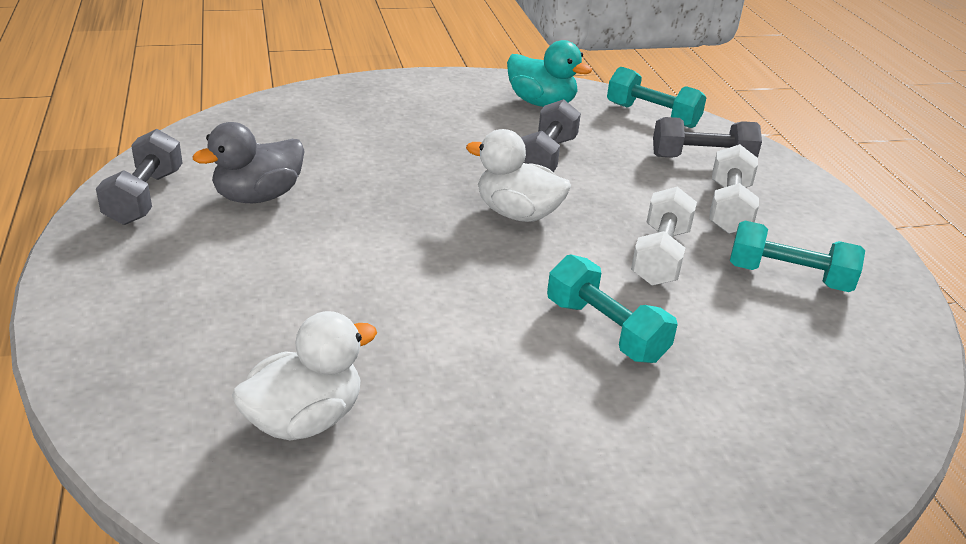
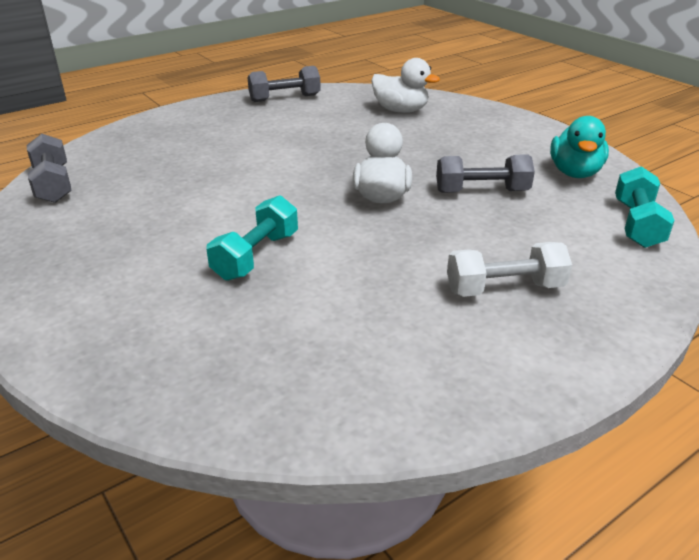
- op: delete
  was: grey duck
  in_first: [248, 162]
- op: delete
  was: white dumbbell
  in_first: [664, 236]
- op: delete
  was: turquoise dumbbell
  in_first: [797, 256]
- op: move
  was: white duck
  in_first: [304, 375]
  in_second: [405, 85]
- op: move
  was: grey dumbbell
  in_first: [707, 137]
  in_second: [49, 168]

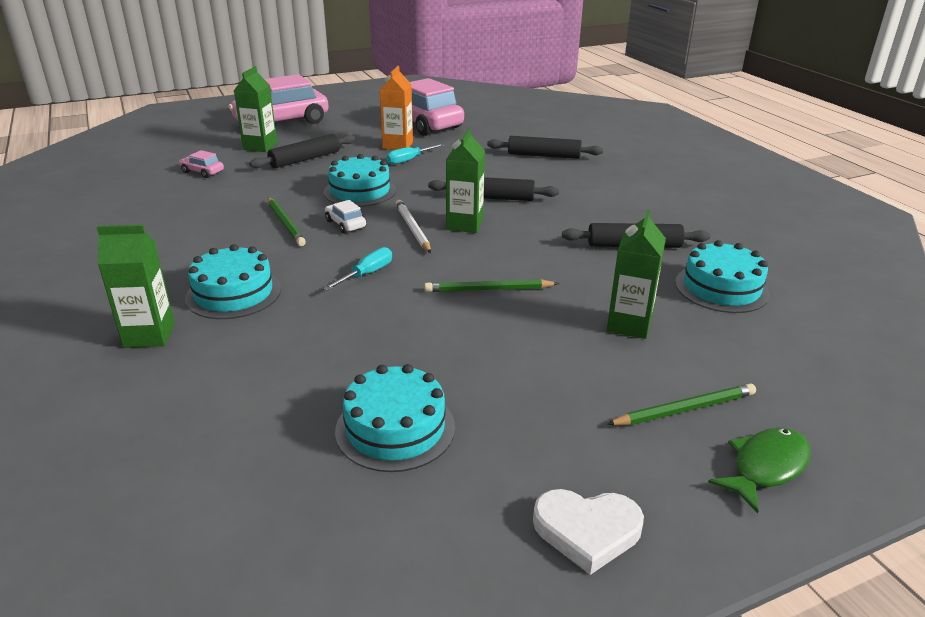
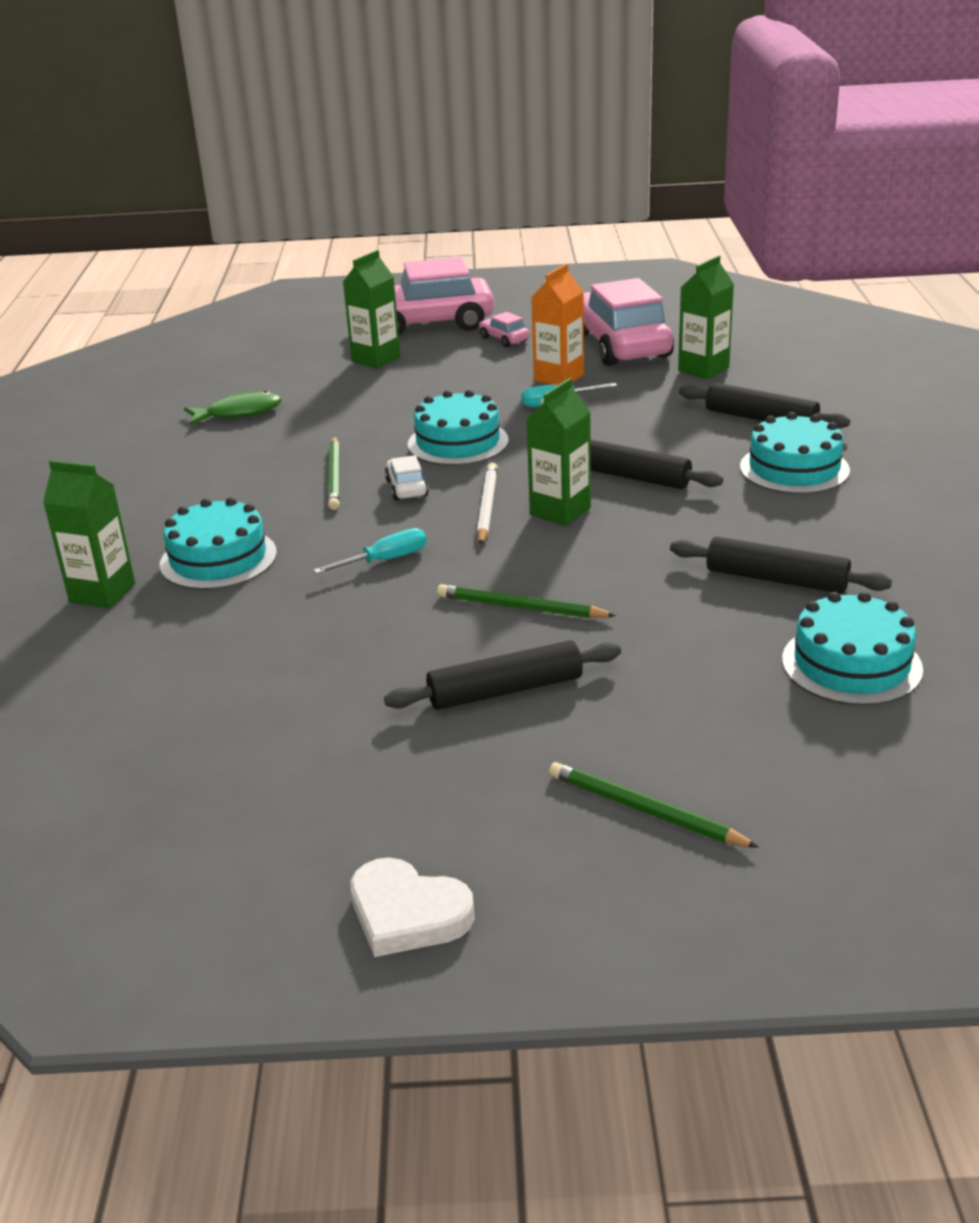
- op: move
  was: pink car
  in_first: [201, 164]
  in_second: [504, 329]
- op: move
  was: black rolling pin
  in_first: [302, 151]
  in_second: [502, 675]
- op: move
  was: turquoise cake
  in_first: [395, 418]
  in_second: [795, 453]
- op: move
  was: green carton
  in_first: [636, 274]
  in_second: [706, 317]
- op: move
  was: green fish
  in_first: [759, 470]
  in_second: [233, 408]
- op: rotate
  was: green pencil
  in_first: [681, 404]
  in_second: [654, 805]
  clockwise: -150

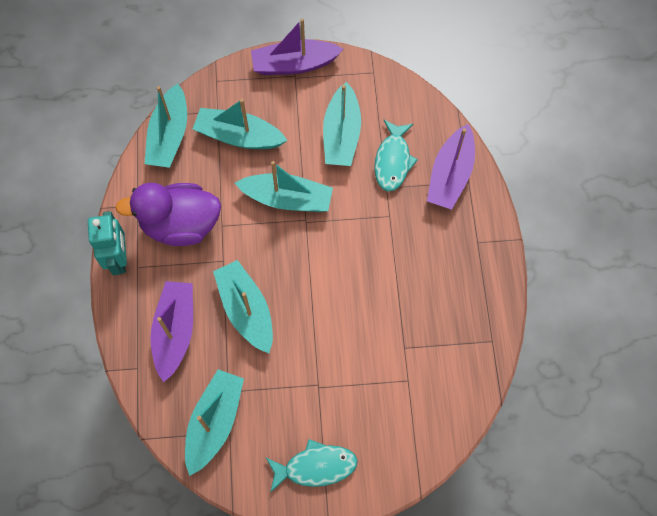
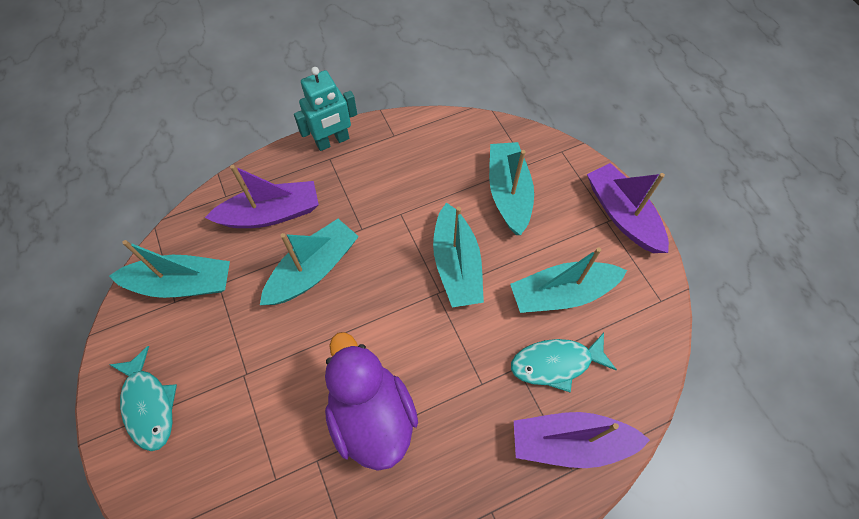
- op: delete
  was: turquoise boat
  in_first: [166, 125]
- op: move
  was: purple duck
  in_first: [168, 214]
  in_second: [371, 401]

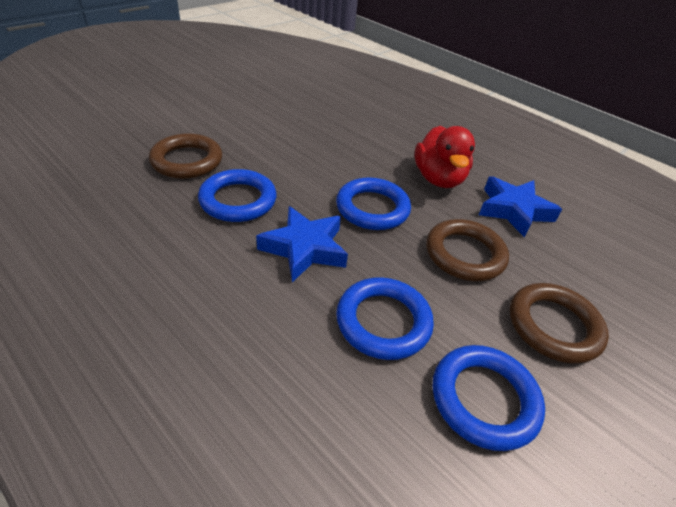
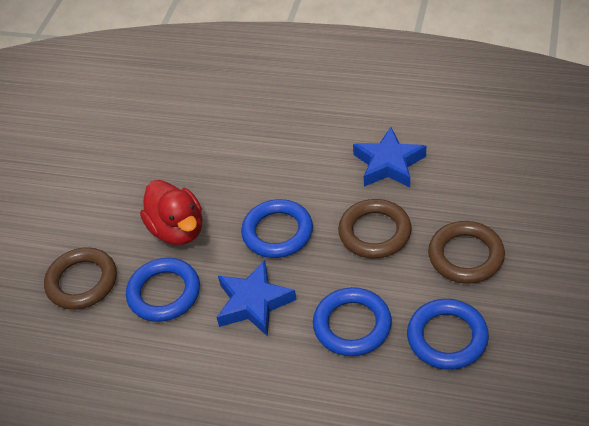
- op: move
  was: red duck
  in_first: [444, 157]
  in_second: [171, 212]

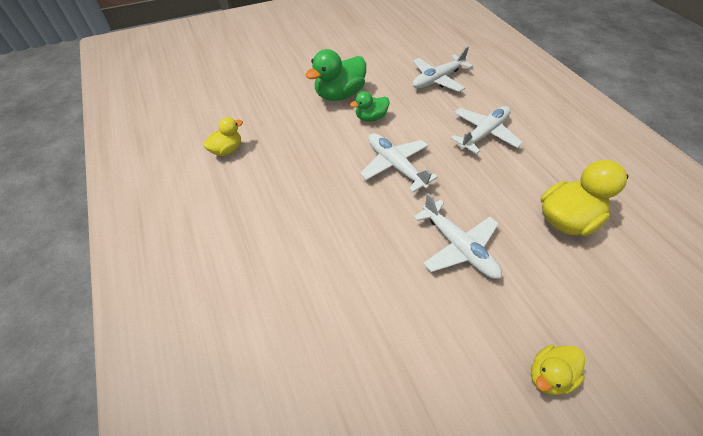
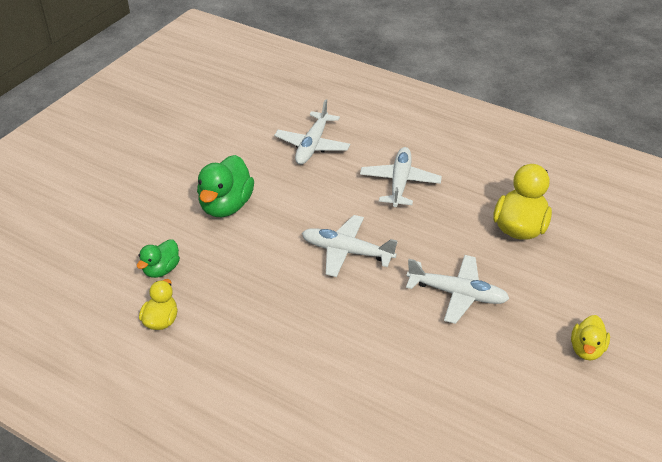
- op: move
  was: green duck
  in_first: [370, 106]
  in_second: [158, 258]

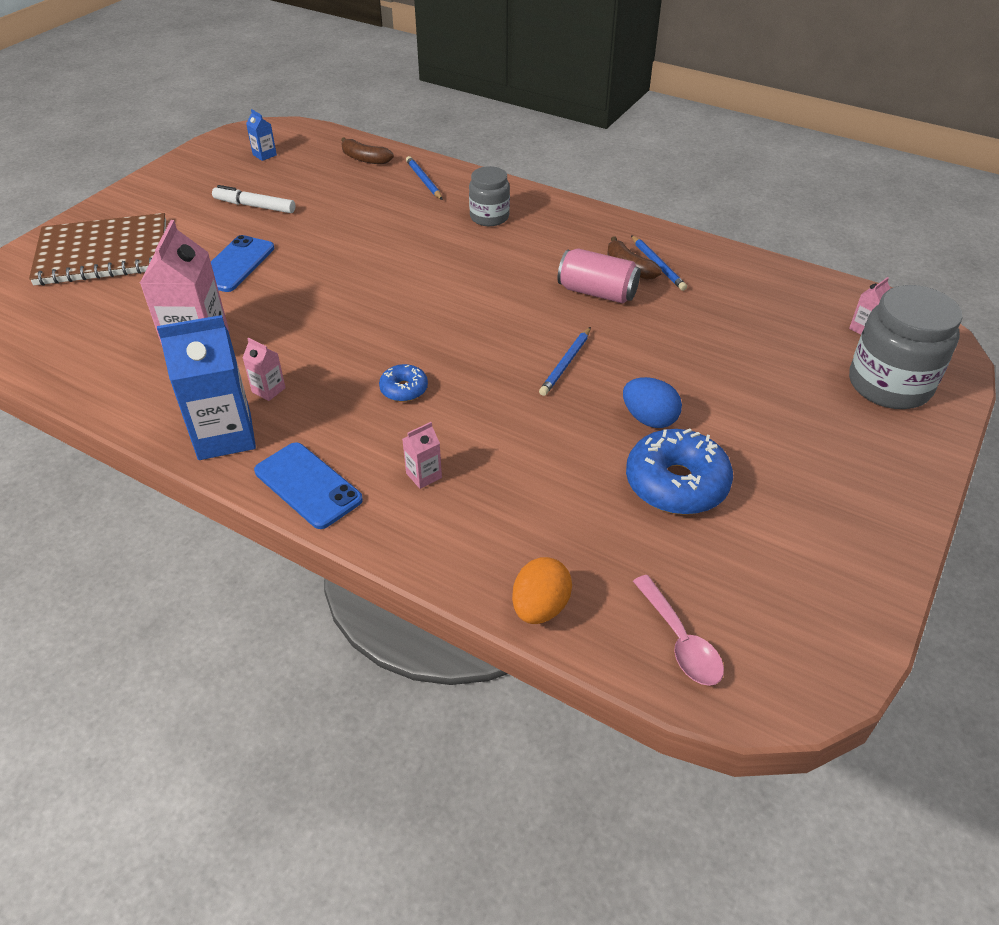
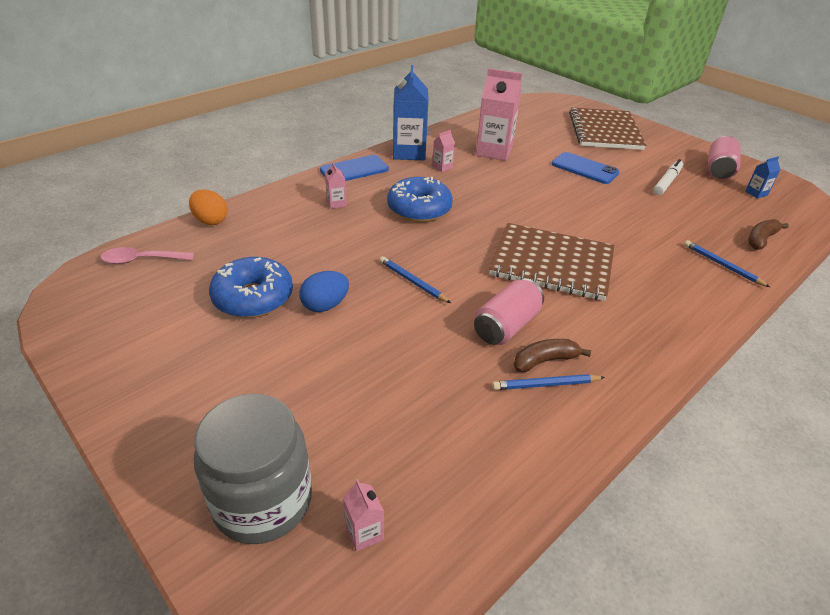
- op: delete
  was: grey jar
  in_first: [489, 196]
- op: insert
  now: brown notebook
  in_second: [551, 262]
- op: insert
  now: pink can
  in_second: [724, 157]
- op: rotate
  was: blue pencil
  in_first: [424, 178]
  in_second: [727, 263]
  clockwise: -120
- op: resize
  was: blue donut
  in_first: [403, 383]
  in_second: [420, 199]
  ratio: 1.94

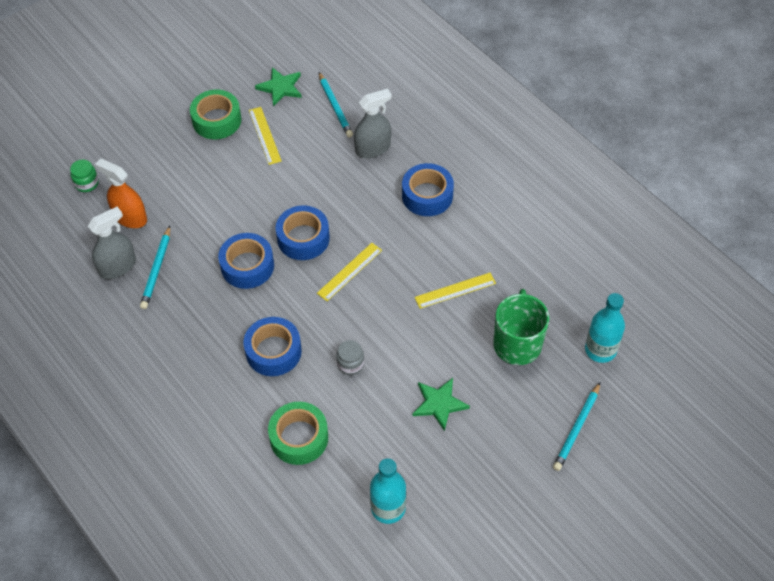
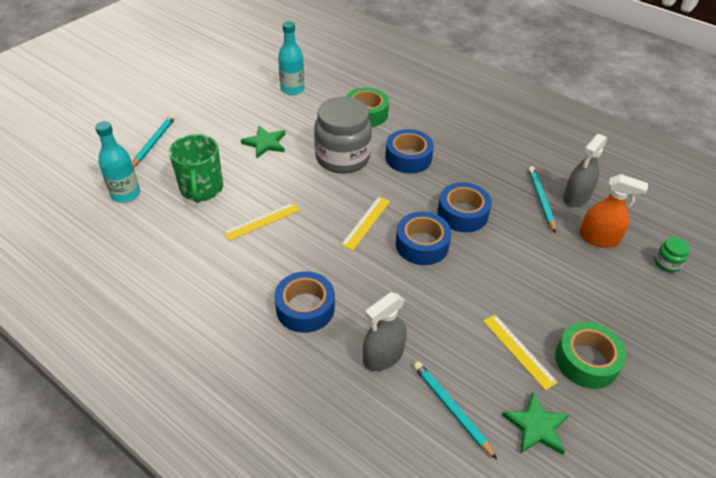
- op: resize
  was: grey jar
  in_first: [350, 357]
  in_second: [343, 135]
  ratio: 2.43

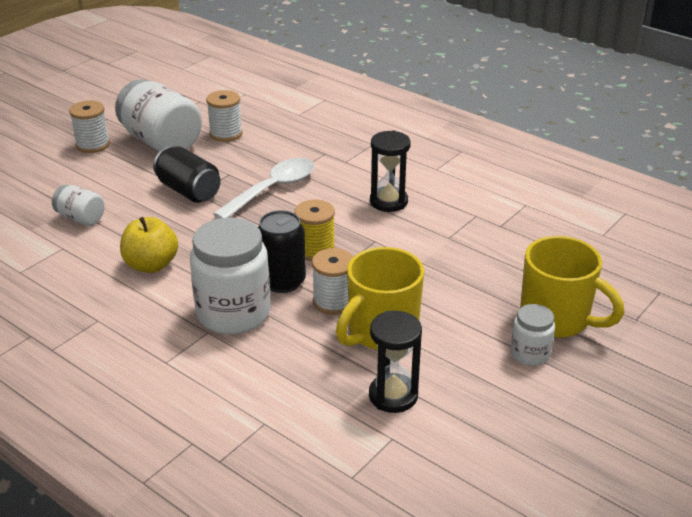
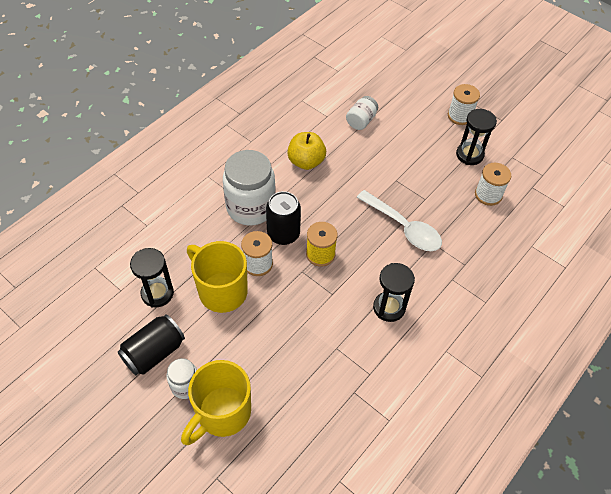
- op: move
  was: black can
  in_first: [187, 174]
  in_second: [151, 344]
- op: replace
  was: white jar
  now: black hourglass
  in_first: [158, 115]
  in_second: [476, 137]

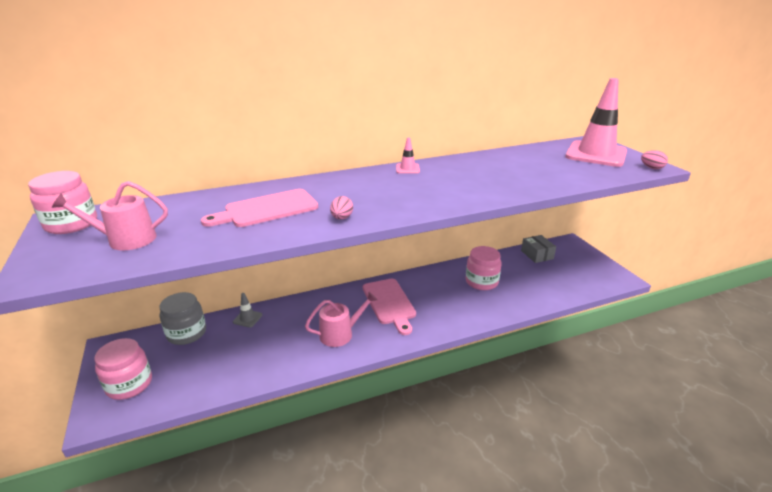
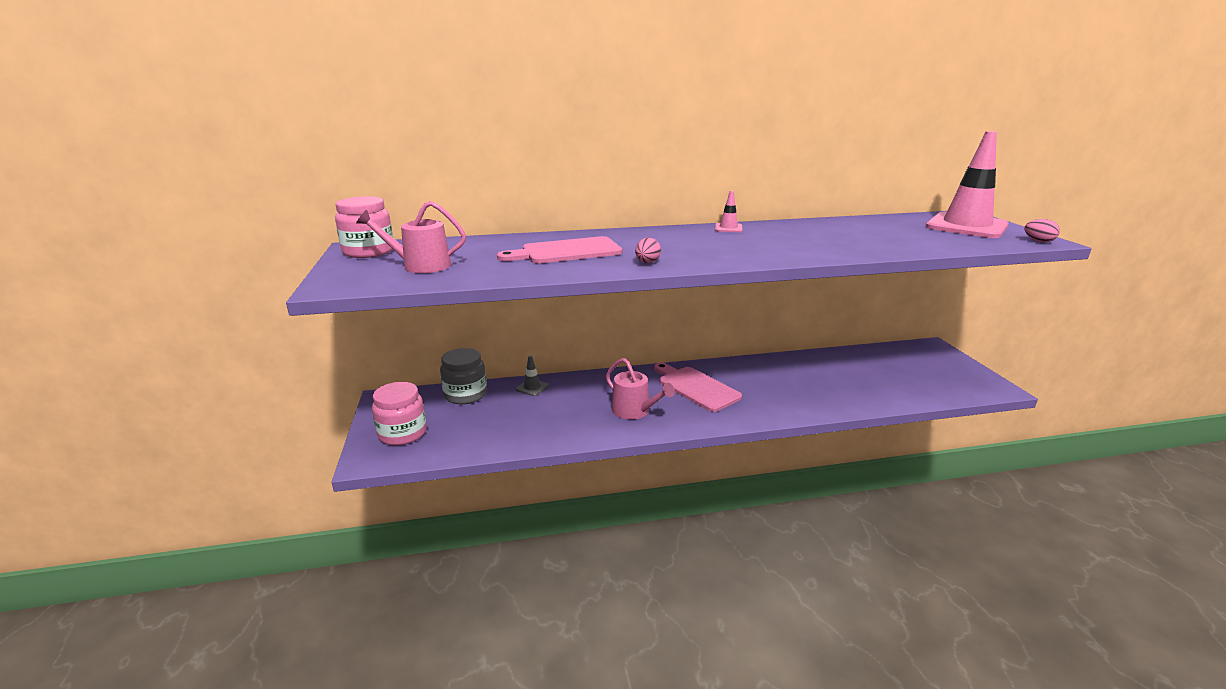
- op: delete
  was: pink jar
  in_first: [484, 268]
- op: delete
  was: grey box
  in_first: [538, 249]
- op: rotate
  was: pink watering can
  in_first: [341, 319]
  in_second: [640, 388]
  clockwise: 60
- op: rotate
  was: pink cutting board
  in_first: [389, 307]
  in_second: [698, 387]
  clockwise: 150

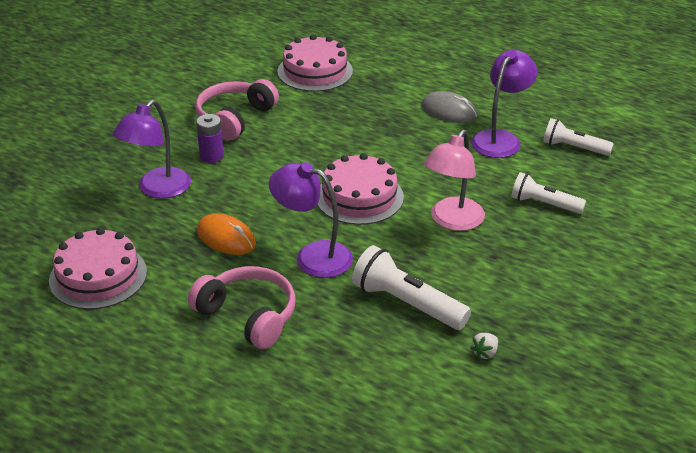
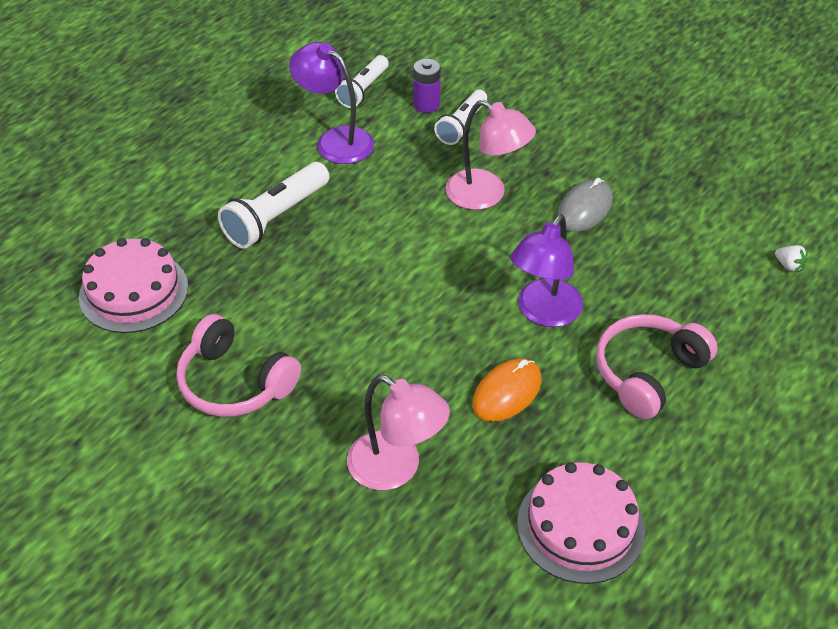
- op: delete
  was: pink cake
  in_first: [360, 189]
- op: move
  was: purple battery
  in_first: [210, 138]
  in_second: [427, 86]
- op: move
  was: white flashlight
  in_first: [411, 287]
  in_second: [273, 205]
- op: move
  was: grey mouse
  in_first: [449, 107]
  in_second: [585, 205]
- op: move
  was: white strawberry
  in_first: [484, 346]
  in_second: [791, 258]
- op: recolor
  was: purple lamp
  now: pink lamp
  in_first: [152, 149]
  in_second: [398, 432]

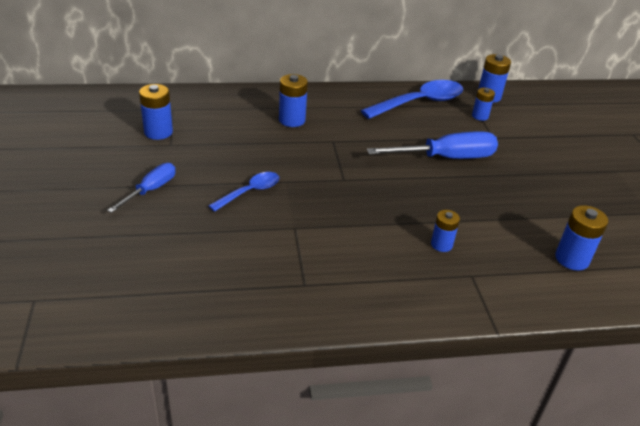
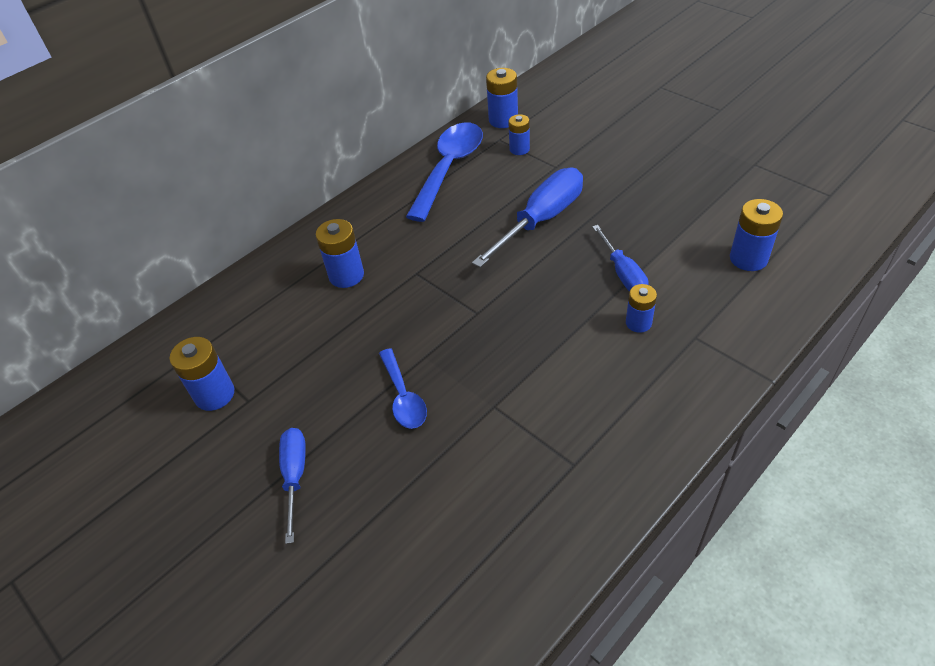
- op: insert
  now: blue screwdriver
  in_second: [620, 258]
- op: rotate
  was: blue spoon
  in_first: [244, 192]
  in_second: [403, 388]
  clockwise: 150

